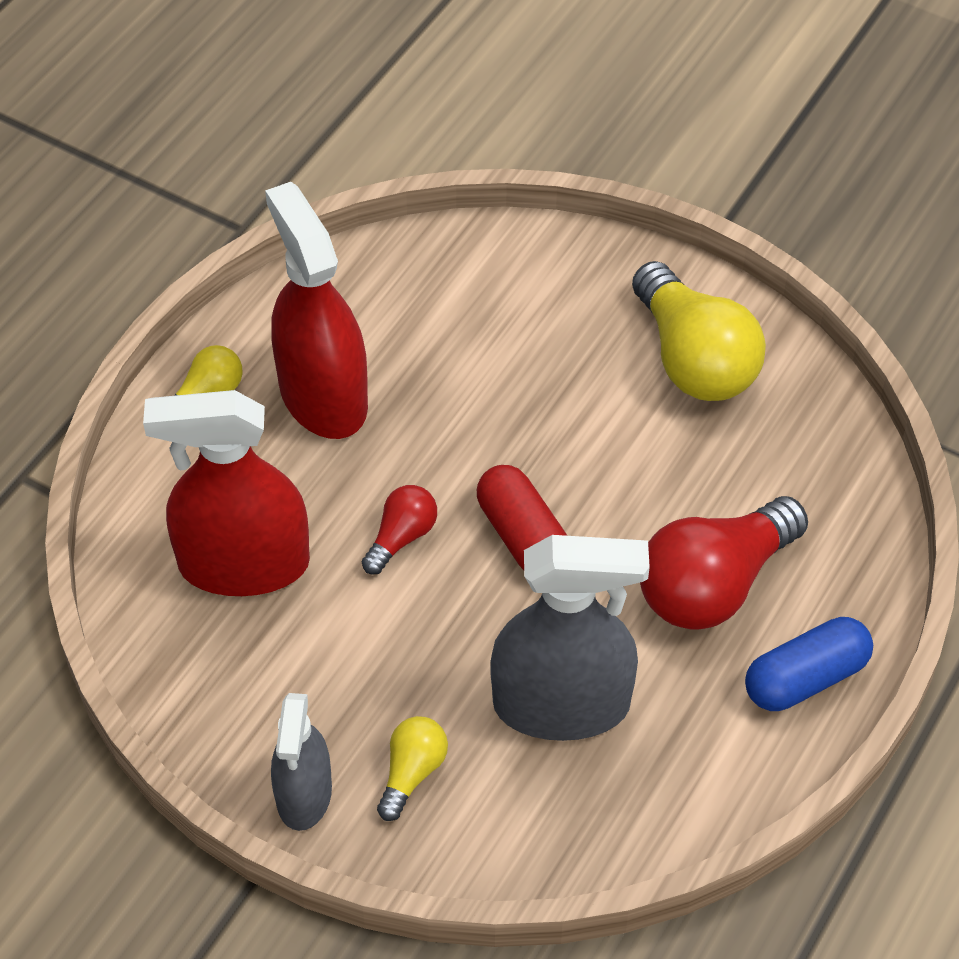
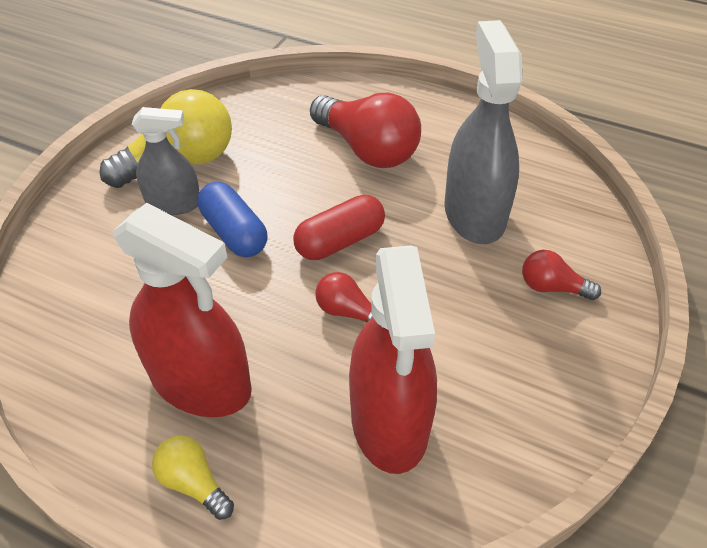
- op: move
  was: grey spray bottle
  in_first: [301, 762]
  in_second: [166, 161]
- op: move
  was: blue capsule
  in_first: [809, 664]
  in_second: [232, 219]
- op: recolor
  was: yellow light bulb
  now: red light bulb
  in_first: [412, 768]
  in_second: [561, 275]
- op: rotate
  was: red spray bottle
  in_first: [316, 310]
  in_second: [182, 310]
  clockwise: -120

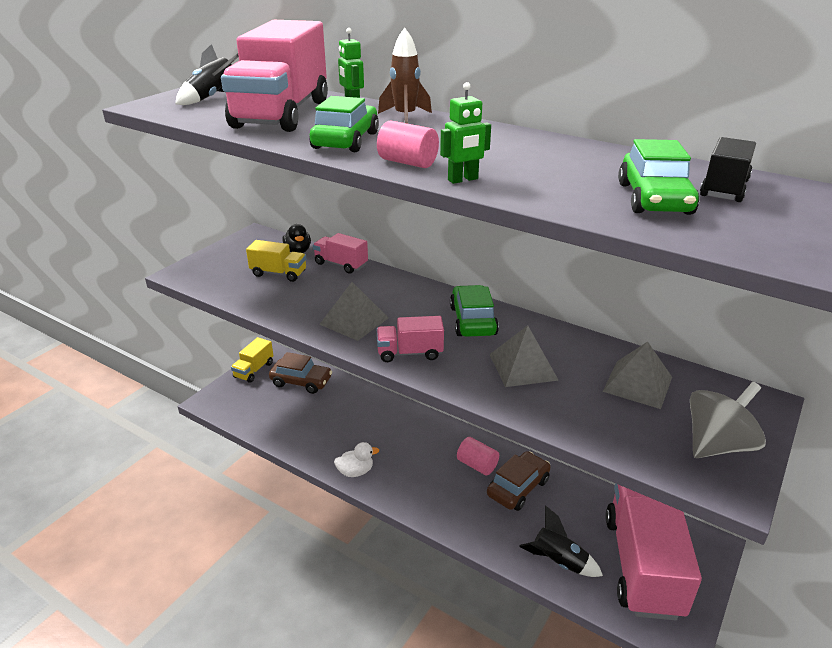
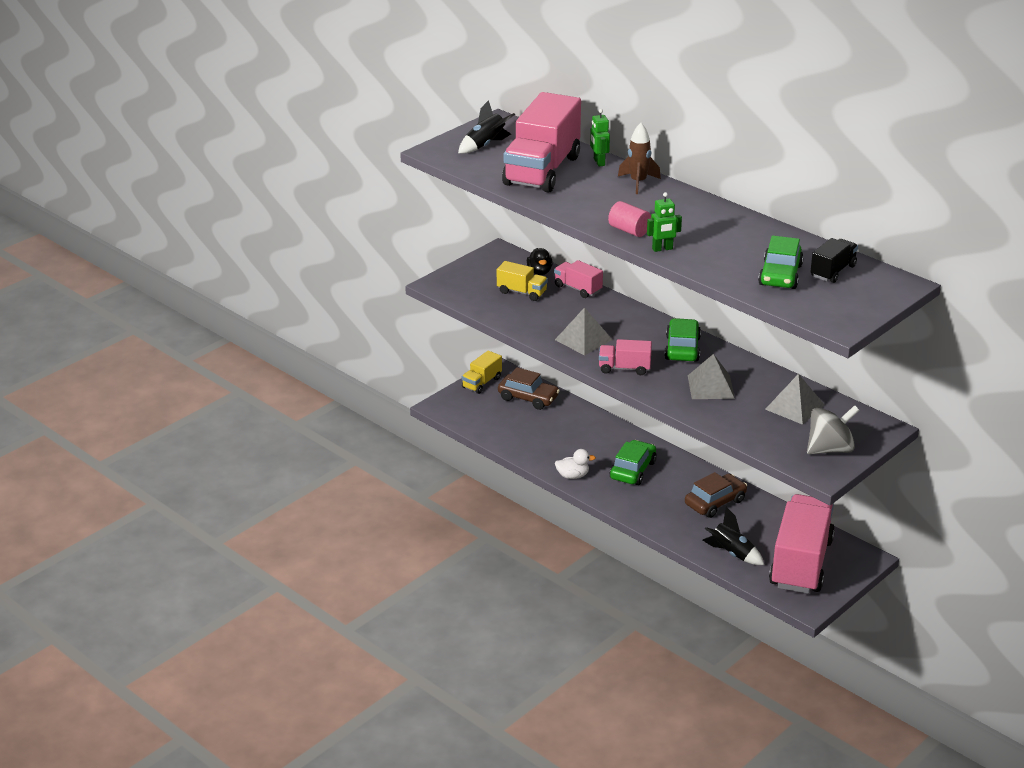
- op: delete
  was: pink cylinder
  in_first: [478, 456]
- op: move
  was: green car
  in_first: [344, 124]
  in_second: [633, 462]

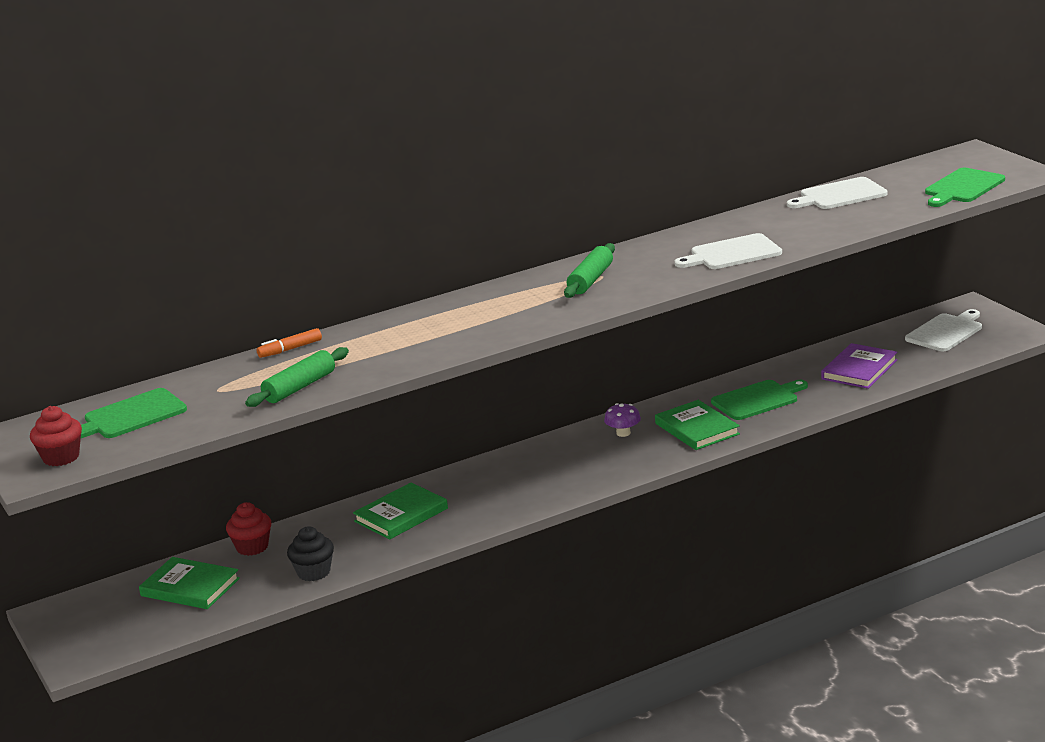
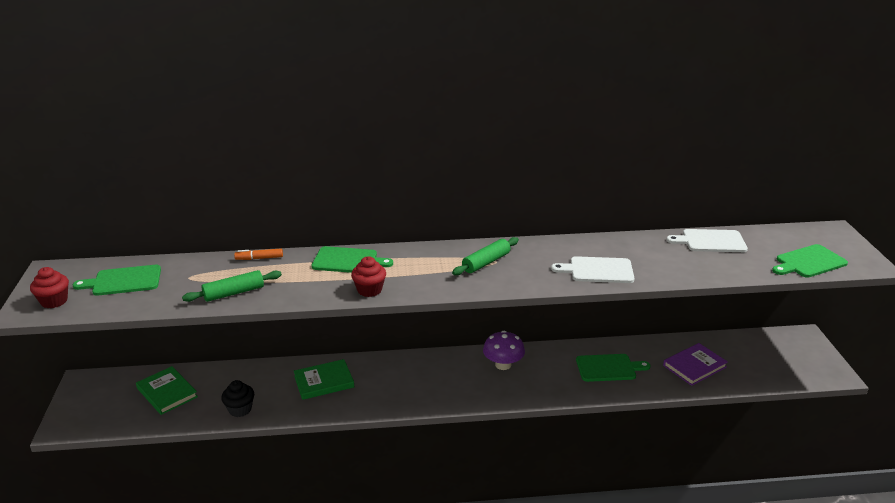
- op: delete
  was: green book
  in_first: [697, 425]
- op: delete
  was: white cutting board
  in_first: [943, 330]
- op: insert
  now: green cutting board
  in_second: [352, 259]
- op: move
  was: red cupcake
  in_first: [248, 529]
  in_second: [368, 276]
- op: resize
  was: purple mushroom
  in_first: [622, 420]
  in_second: [504, 350]
  ratio: 1.61

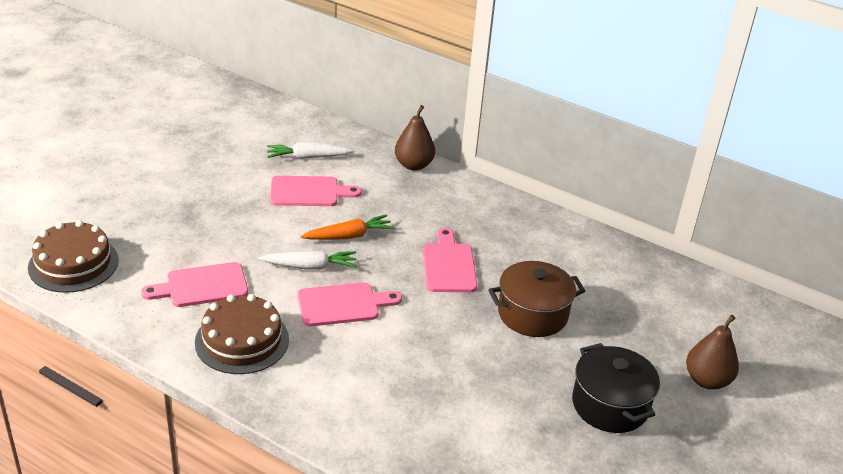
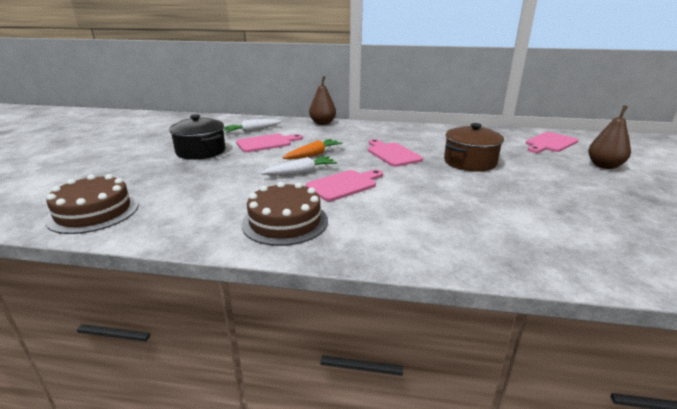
- op: move
  was: pink cutting board
  in_first: [194, 284]
  in_second: [552, 142]
- op: move
  was: black pot
  in_first: [616, 388]
  in_second: [197, 137]

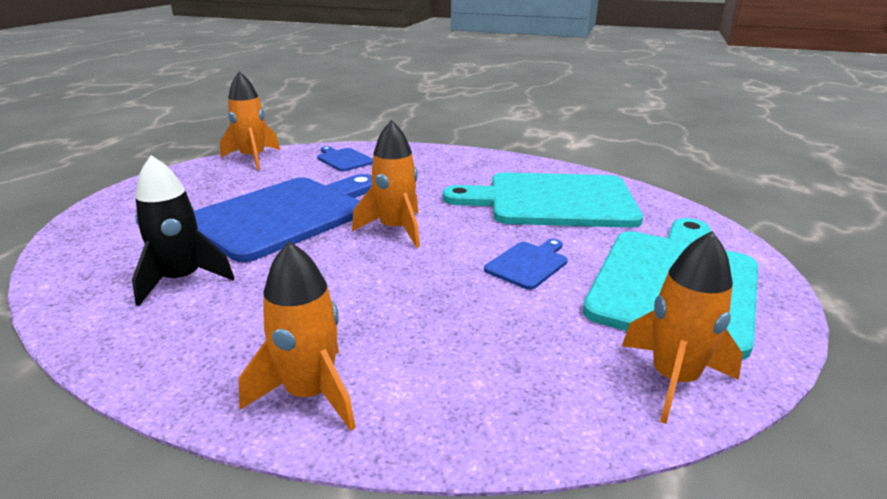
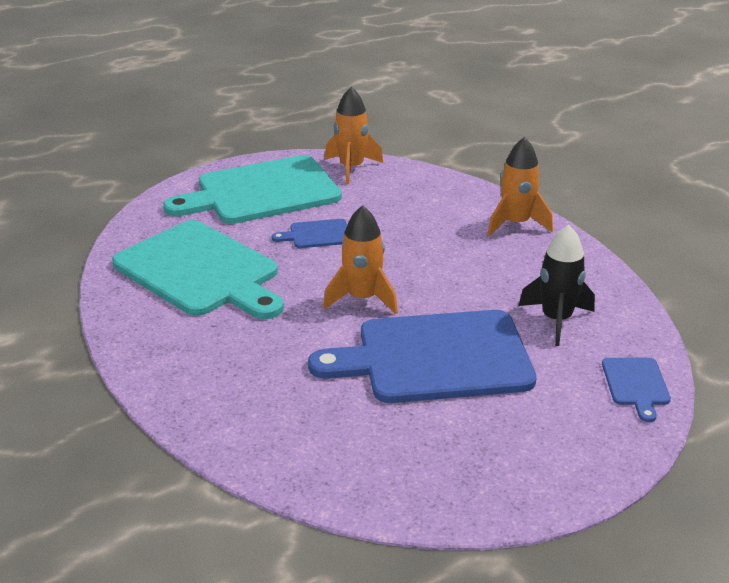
- op: delete
  was: orange rocket
  in_first: [250, 120]
- op: move
  was: blue cutting board
  in_first: [345, 158]
  in_second: [636, 390]

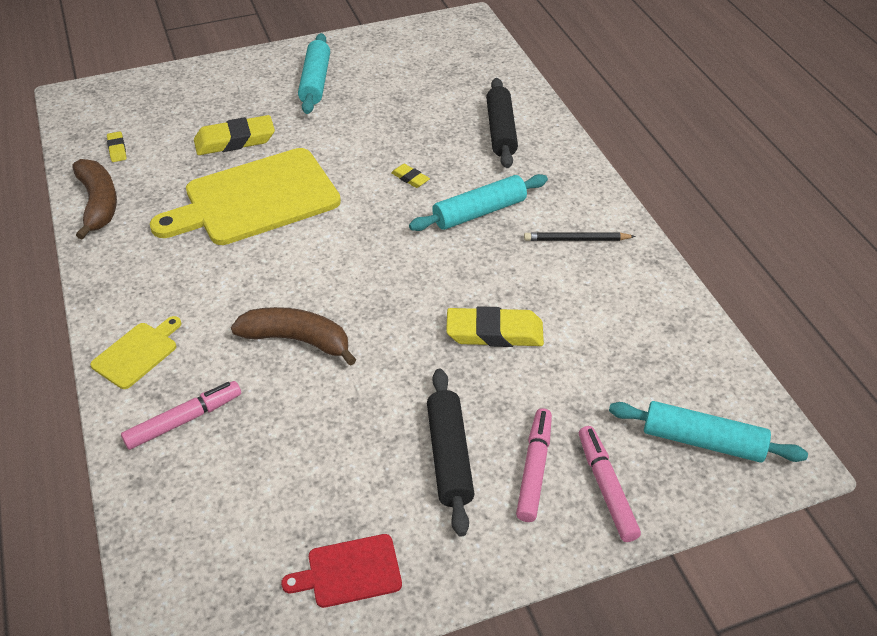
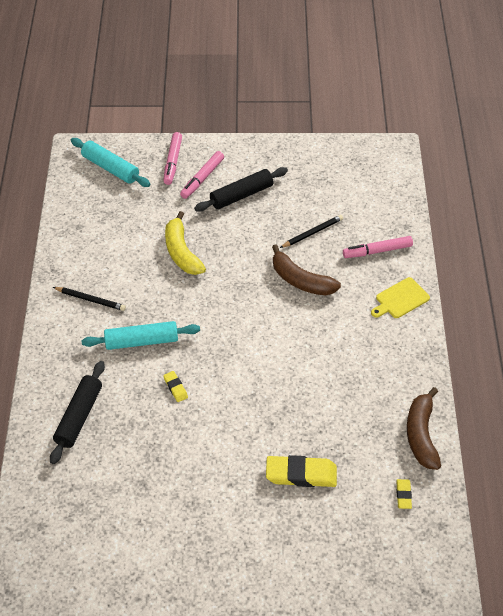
- op: delete
  was: yellow cutting board
  in_first: [245, 196]
- op: delete
  was: red cutting board
  in_first: [341, 571]
- op: delete
  was: turquoise rolling pin
  in_first: [314, 73]
- op: insert
  now: black pencil
  in_second: [311, 231]
- op: replace
  was: yellow eraser
  now: yellow banana
  in_first: [495, 326]
  in_second: [185, 243]
- op: rotate
  was: black rolling pin
  in_first: [451, 453]
  in_second: [241, 189]
  clockwise: 45

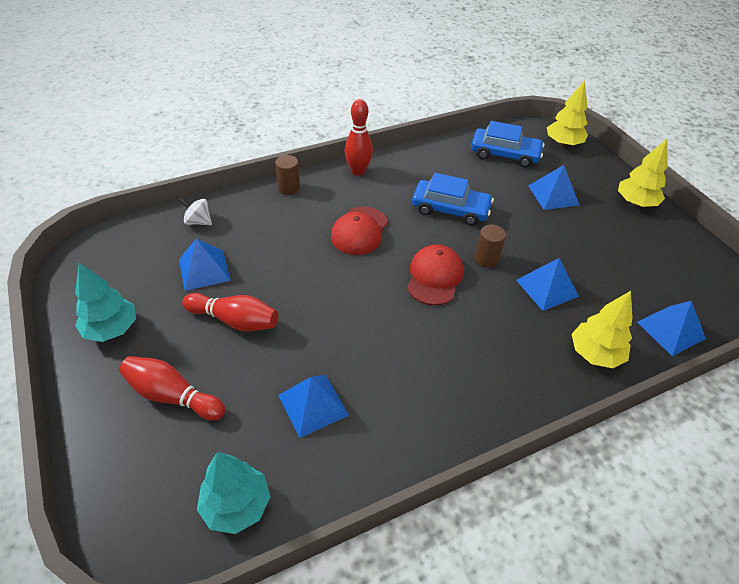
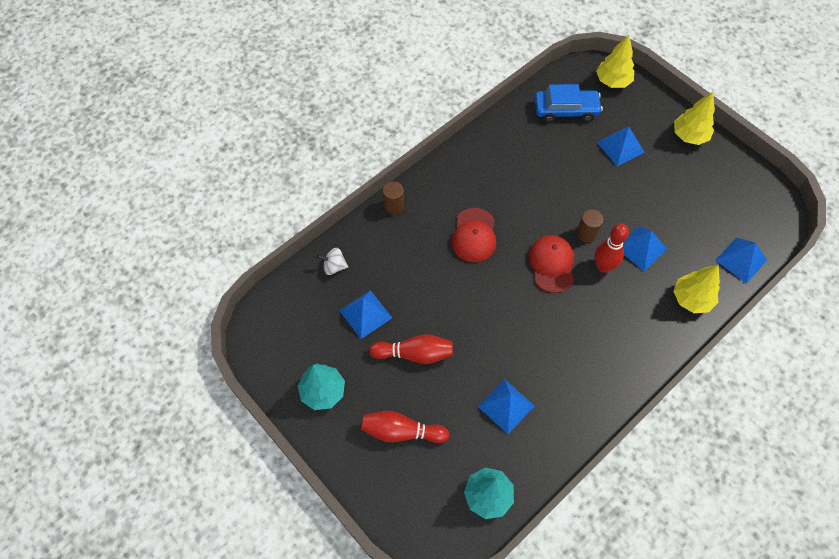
- op: delete
  was: blue car
  in_first: [453, 199]
- op: move
  was: red bowling pin
  in_first: [359, 137]
  in_second: [612, 248]

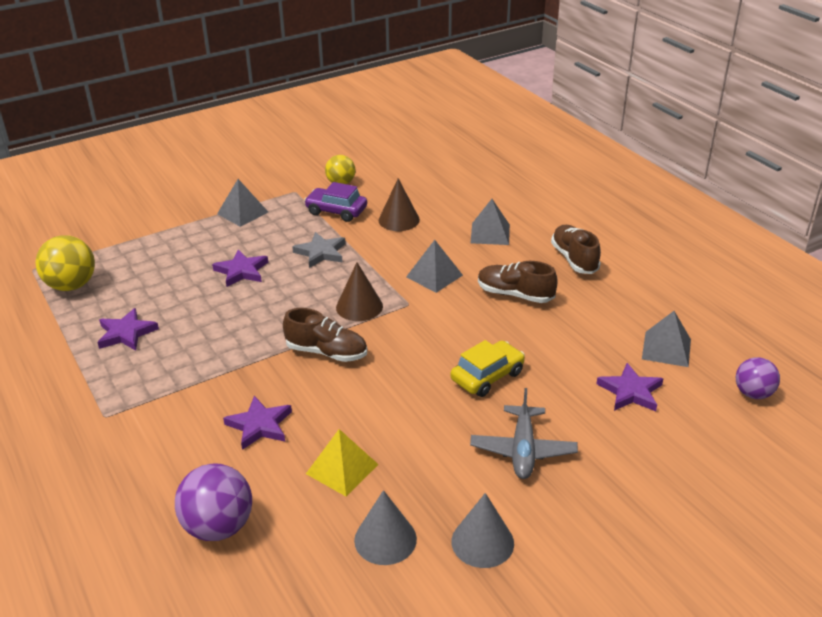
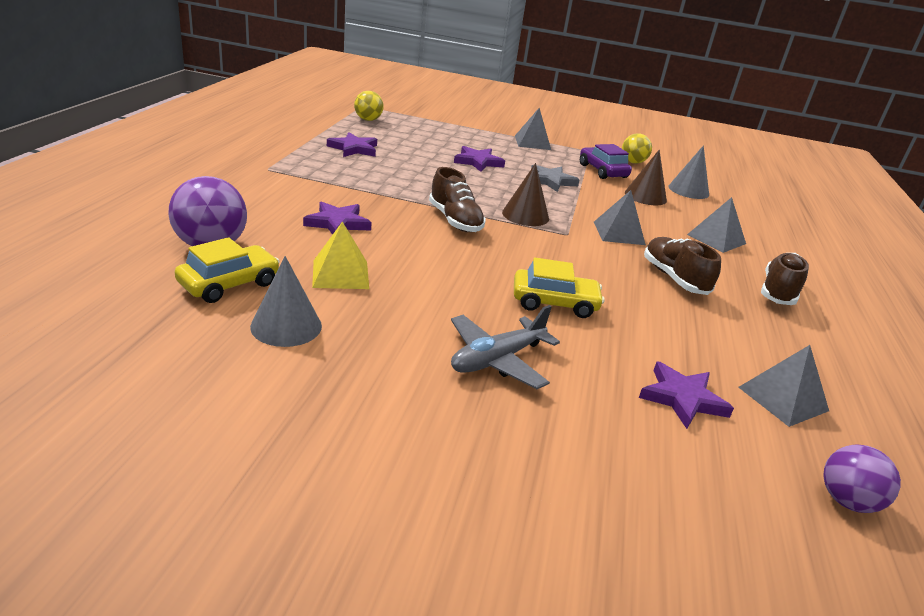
- op: insert
  now: yellow car
  in_second: [227, 270]
- op: move
  was: grey cone
  in_first: [482, 530]
  in_second: [688, 172]
- op: resize
  was: yellow ball
  in_first: [65, 263]
  in_second: [369, 106]
  ratio: 0.64

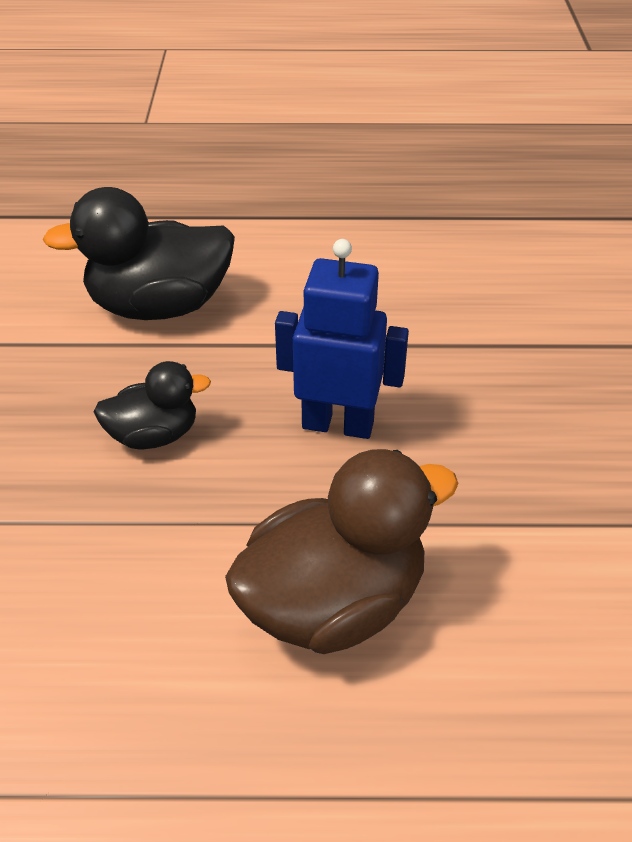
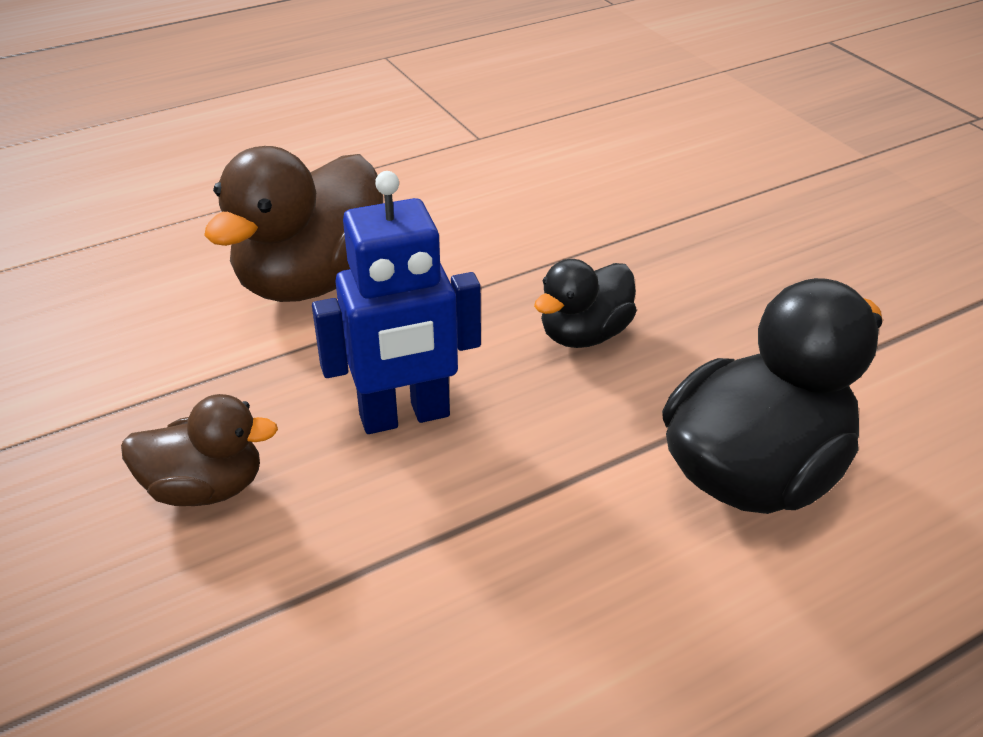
- op: insert
  now: brown duck
  in_second: [199, 450]

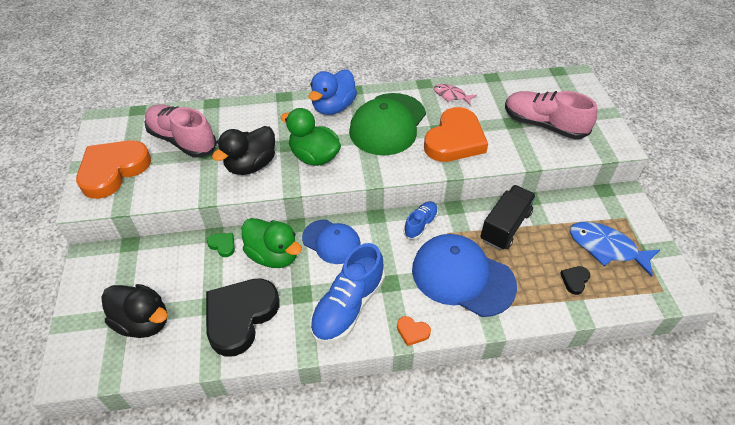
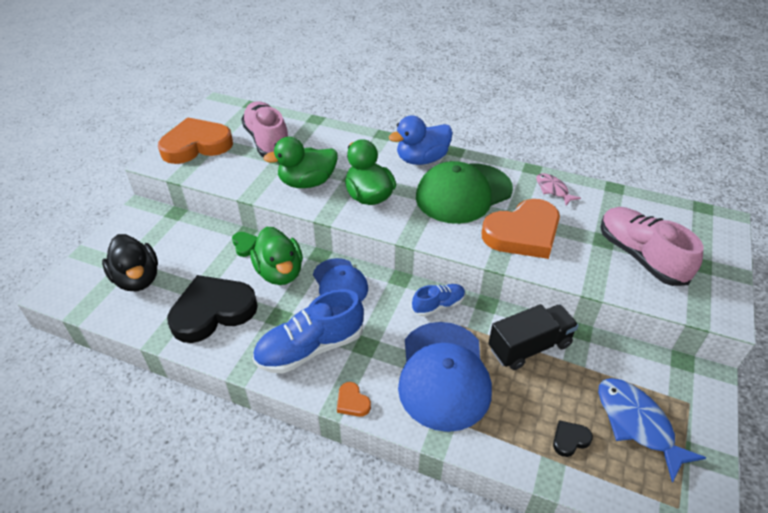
- op: recolor
  was: black duck
  now: green duck
  in_first: [243, 150]
  in_second: [300, 162]
- op: rotate
  was: blue cap
  in_first: [464, 275]
  in_second: [445, 377]
  clockwise: -150

